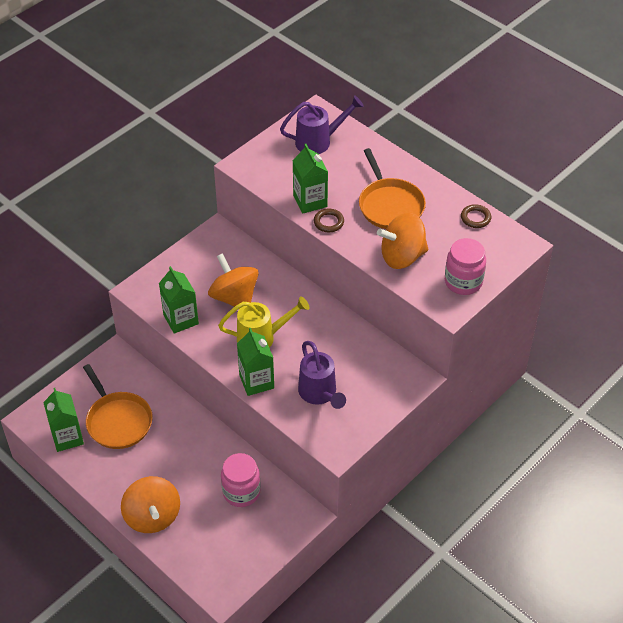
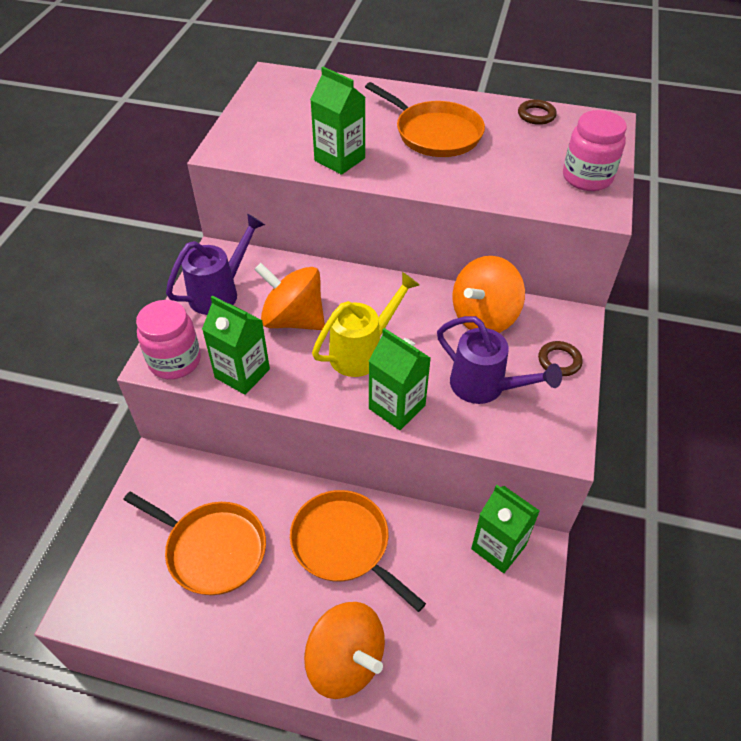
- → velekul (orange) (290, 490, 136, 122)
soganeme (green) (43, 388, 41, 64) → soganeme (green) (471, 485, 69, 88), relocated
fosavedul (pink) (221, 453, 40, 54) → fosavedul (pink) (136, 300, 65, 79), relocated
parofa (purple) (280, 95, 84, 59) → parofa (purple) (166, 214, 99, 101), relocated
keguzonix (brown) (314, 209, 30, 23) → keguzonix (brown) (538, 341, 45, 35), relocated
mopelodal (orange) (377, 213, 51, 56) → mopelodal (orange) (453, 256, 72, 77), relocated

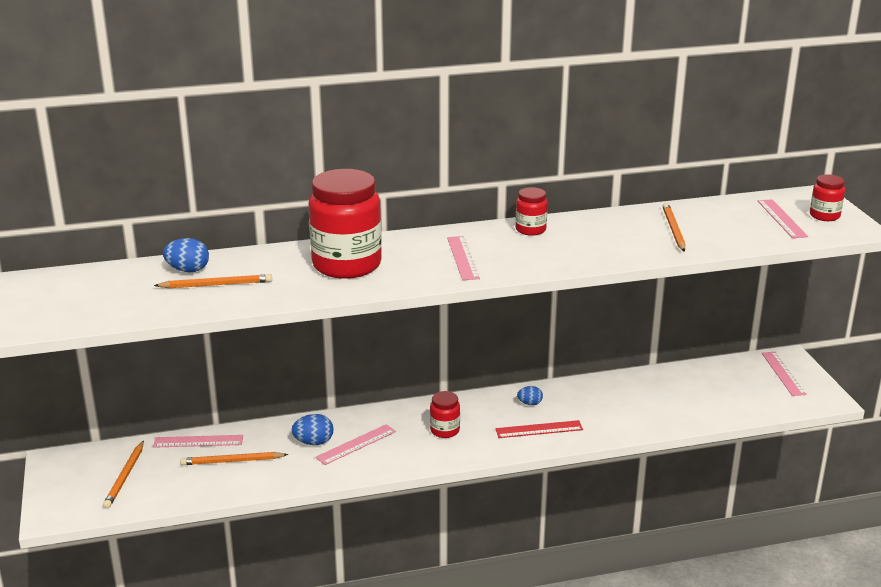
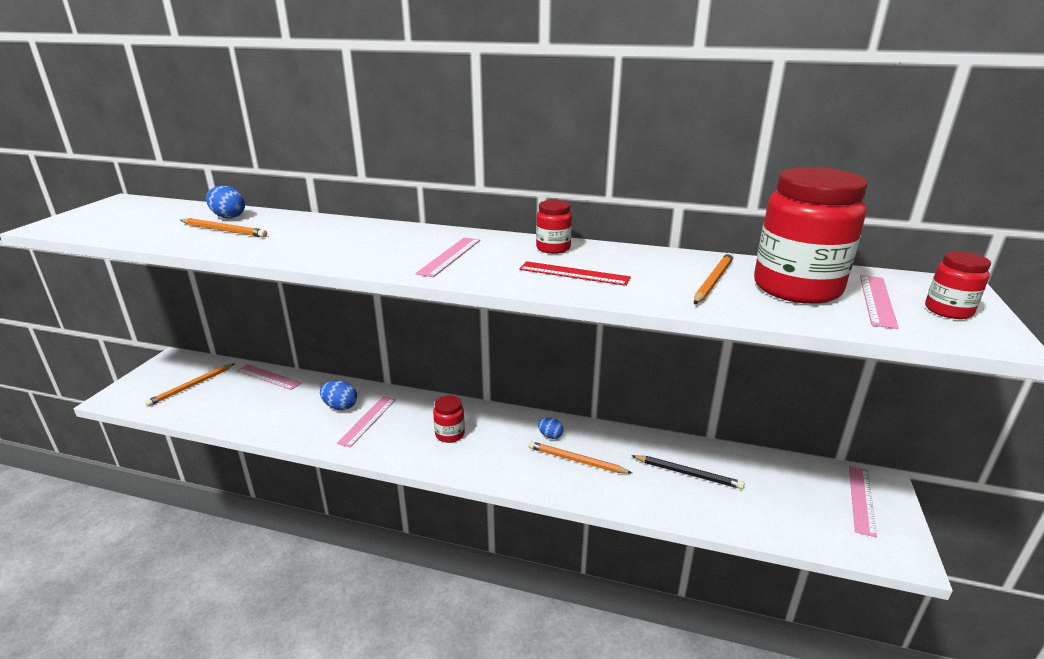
- → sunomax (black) (631, 455, 113, 34)
sunomax (orange) (180, 452, 108, 13) → sunomax (orange) (528, 441, 104, 33), relocated
fosavedul (red) (309, 169, 73, 110) → fosavedul (red) (754, 167, 114, 137), relocated
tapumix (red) (495, 420, 88, 18) → tapumix (red) (519, 261, 112, 25), relocated
tapumix (pink) (315, 424, 81, 41) → tapumix (pink) (337, 396, 59, 52), 60 degrees counterclockwise

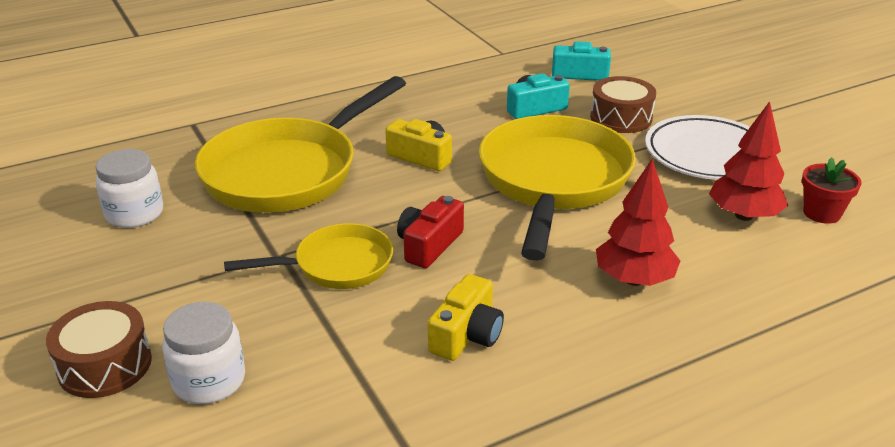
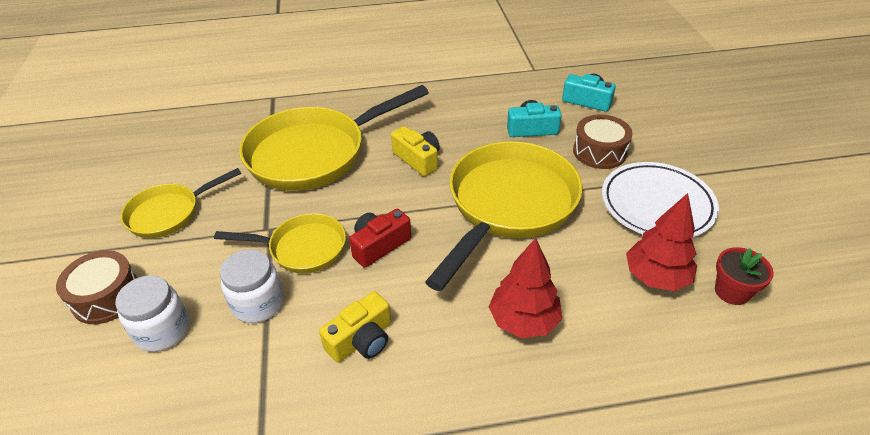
- → velekul (yellow) (121, 168, 120, 70)
fosavedul (white) (95, 149, 68, 79) → fosavedul (white) (220, 249, 64, 74), relocated

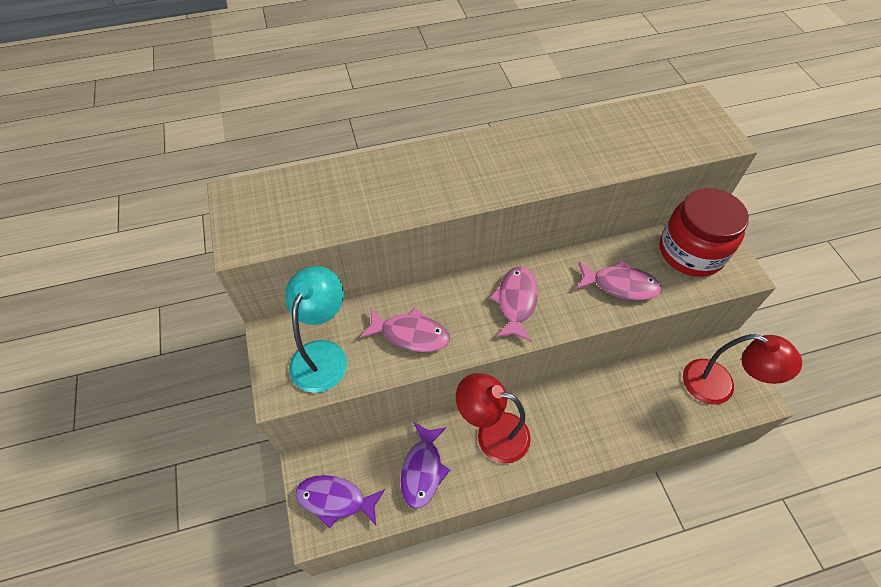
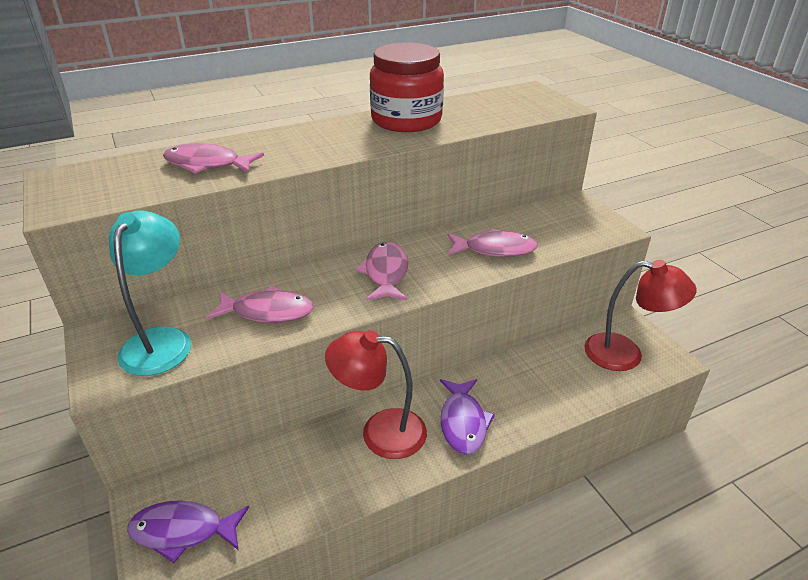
- → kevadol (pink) (163, 143, 101, 31)
kevadol (purple) (401, 422, 49, 87) → kevadol (purple) (440, 379, 55, 76), relocated
fosavedul (red) (659, 188, 90, 89) → fosavedul (red) (370, 43, 74, 89), relocated

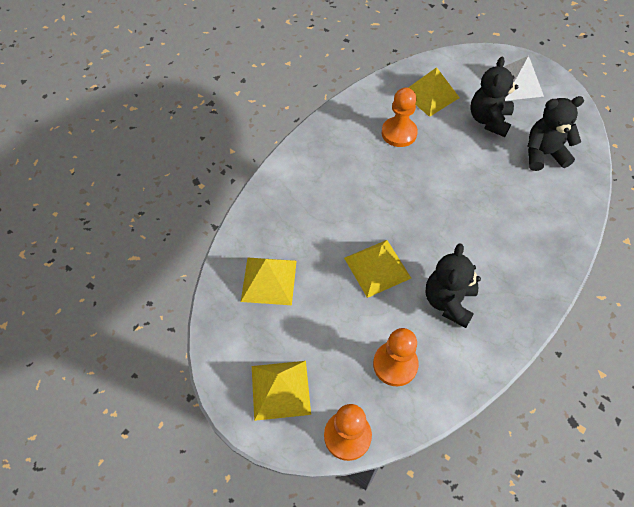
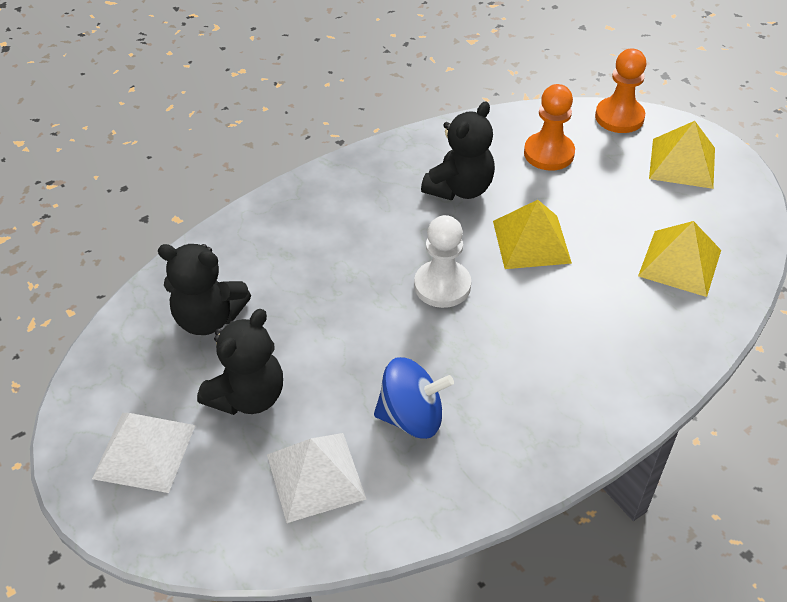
- → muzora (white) (414, 215, 57, 93)
muzora (orange) (382, 87, 36, 60) → mopelodal (blue) (374, 357, 80, 82)
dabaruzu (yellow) (408, 67, 52, 50) → dabaruzu (white) (267, 433, 99, 90)

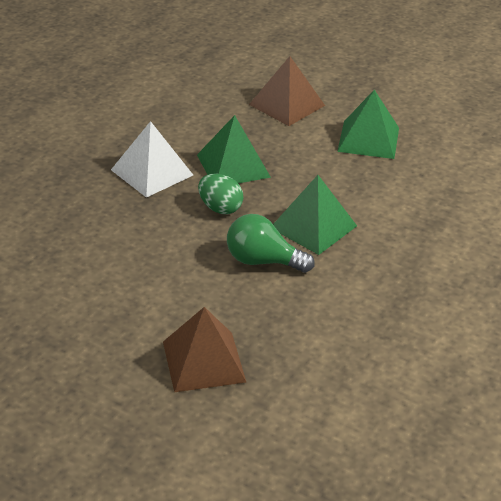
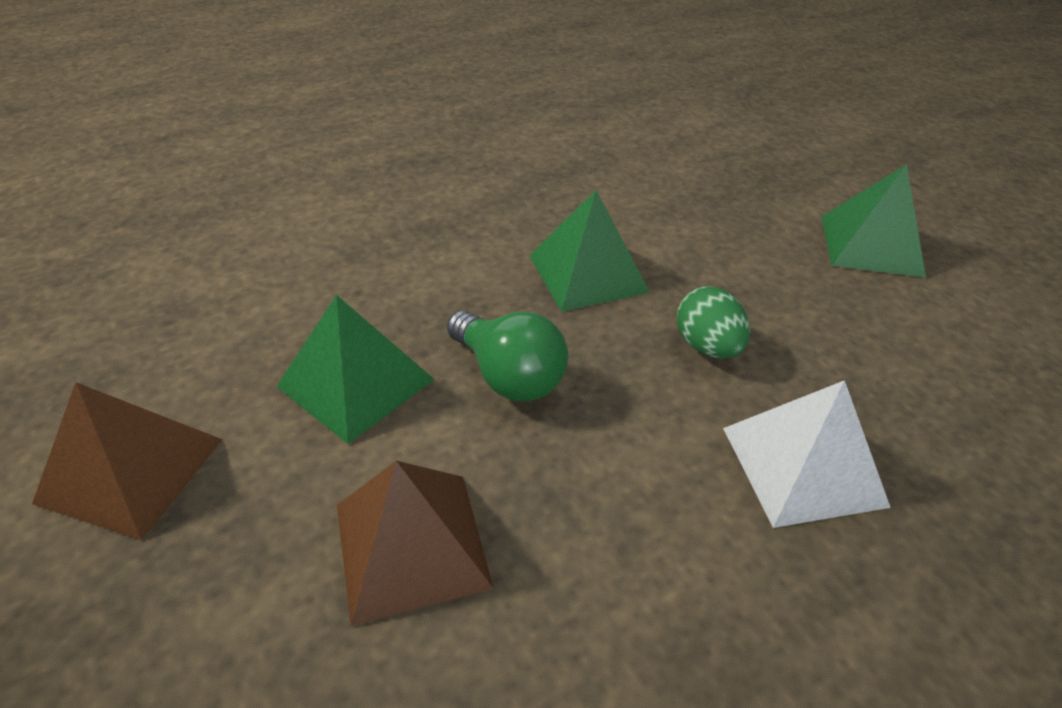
dabaruzu (brown) (163, 307, 83, 85) → dabaruzu (brown) (32, 382, 191, 158), relocated
dabaruzu (green) (197, 115, 74, 68) → dabaruzu (green) (821, 164, 105, 114), relocated
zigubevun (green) (227, 214, 87, 59) → zigubevun (green) (447, 311, 121, 90), relocated

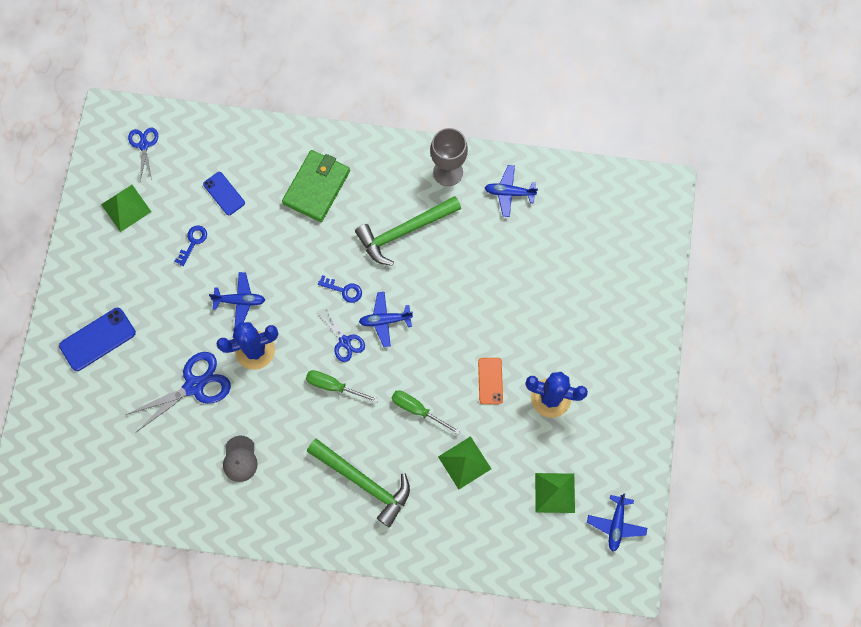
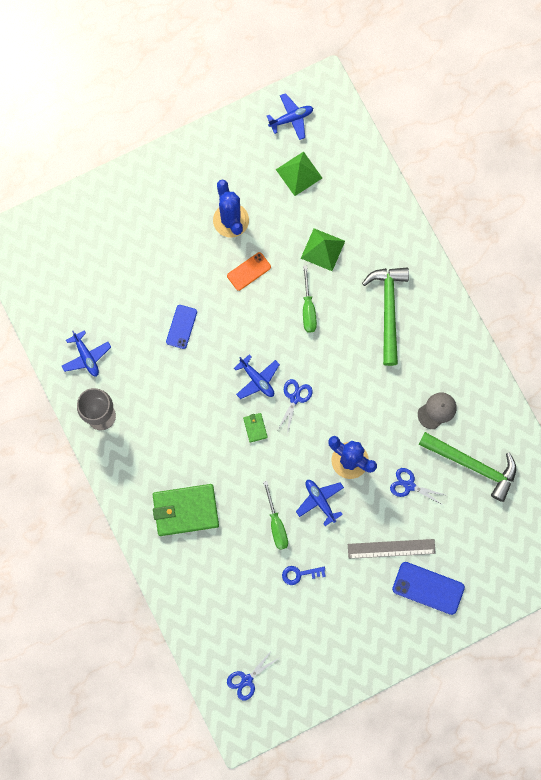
dabaruzu (green) (101, 185, 50, 47) → -
- → tapumix (grey) (348, 539, 88, 20)
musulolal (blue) (203, 172, 42, 43) → musulolal (blue) (166, 305, 31, 44), relocated
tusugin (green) (306, 370, 73, 33) → tusugin (green) (263, 481, 25, 69), relocated
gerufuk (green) (355, 196, 106, 70) → gerufuk (green) (418, 432, 98, 70), relocated
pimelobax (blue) (318, 275, 44, 28) → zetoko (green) (243, 413, 25, 30)
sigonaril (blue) (126, 352, 105, 80) → sigonaril (blue) (390, 468, 55, 37), x0.59

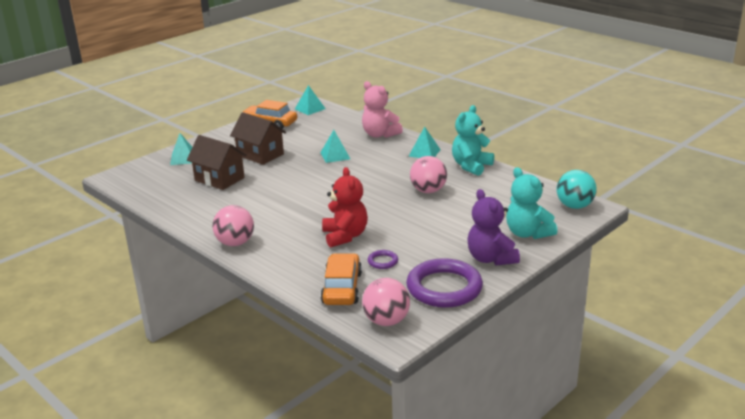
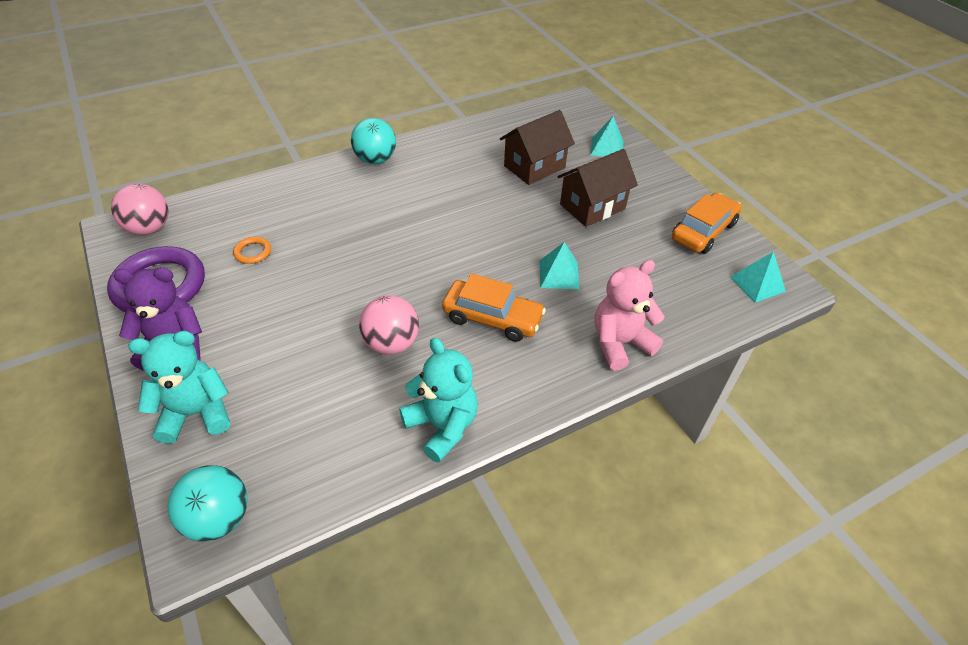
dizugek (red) (322, 167, 46, 81) → -
dabaruzu (turquoise) (409, 127, 32, 31) → -
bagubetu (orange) (320, 253, 42, 52) → bagubetu (orange) (442, 273, 104, 69), relocated
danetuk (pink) (212, 205, 42, 41) → danetuk (turquoise) (351, 118, 45, 46)
keguzonix (purple) (367, 250, 31, 19) → keguzonix (orange) (233, 237, 38, 27)

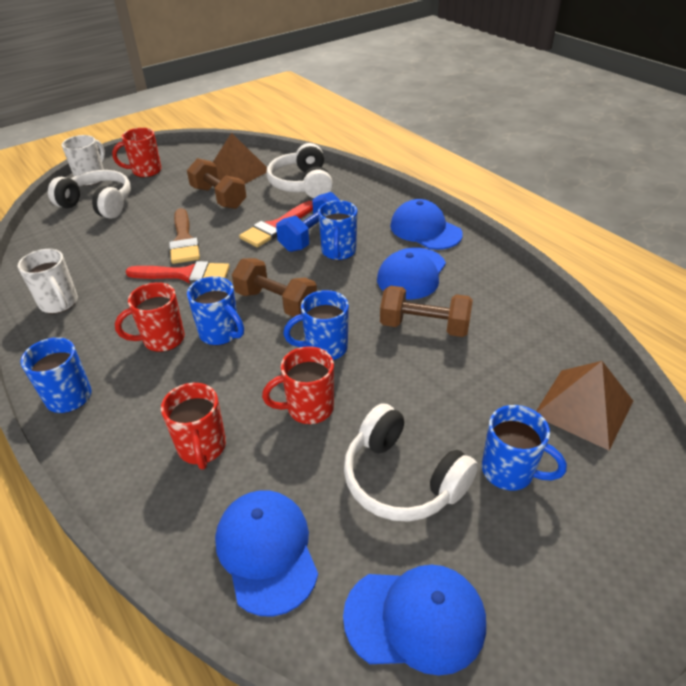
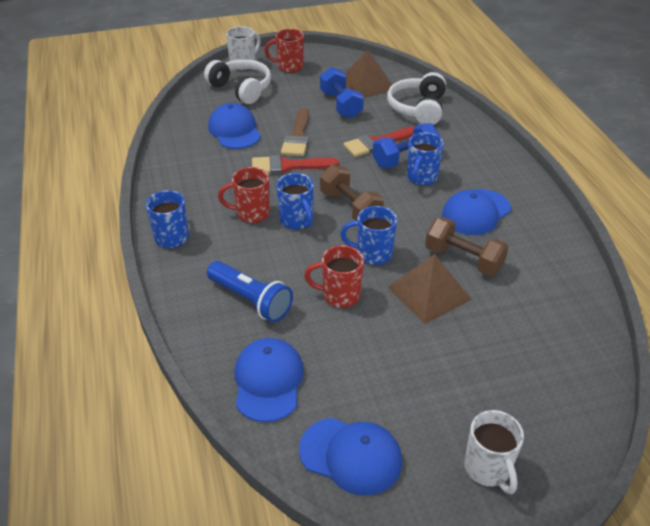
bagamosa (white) (344, 403, 134, 119) → -
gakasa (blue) (482, 405, 85, 86) → -
gakasa (white) (18, 249, 60, 65) → gakasa (white) (464, 410, 60, 84), relocated
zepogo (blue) (390, 199, 73, 51) → zepogo (blue) (208, 103, 53, 46), relocated
dabaruzu (brown) (536, 361, 97, 89) → dabaruzu (brown) (388, 254, 84, 70), relocated
gakasa (red) (161, 383, 65, 87) → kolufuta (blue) (207, 261, 86, 61)
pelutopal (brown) (187, 158, 60, 51) → pelutopal (blue) (320, 67, 44, 51)
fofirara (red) (125, 261, 105, 23) → fofirara (red) (252, 155, 87, 19), 150 degrees clockwise

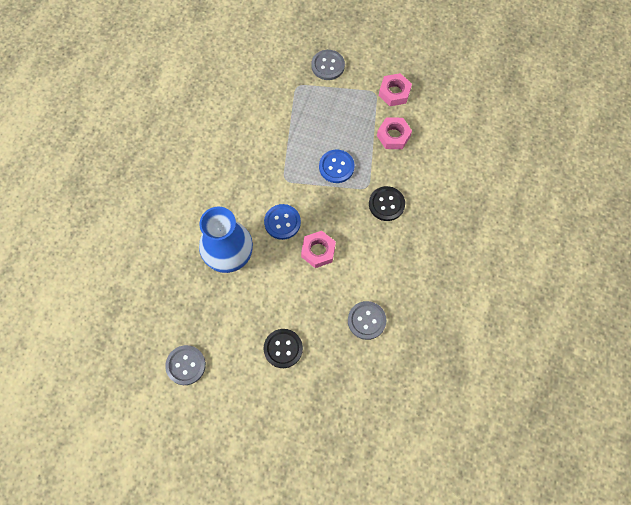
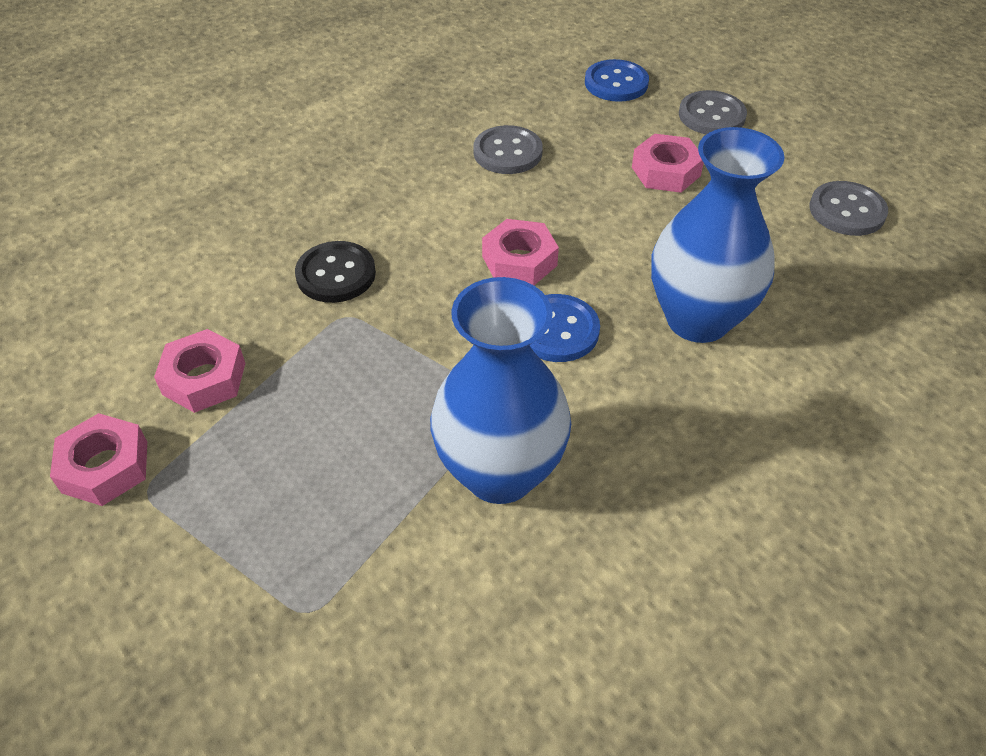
- → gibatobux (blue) (430, 277, 141, 227)
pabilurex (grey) (311, 50, 34, 30) → pabilurex (grey) (679, 90, 68, 44), relocated
pabilurex (blue) (319, 149, 36, 34) → pabilurex (blue) (585, 59, 64, 43), relocated
pabilurex (black) (263, 329, 40, 39) → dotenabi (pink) (632, 134, 72, 59)

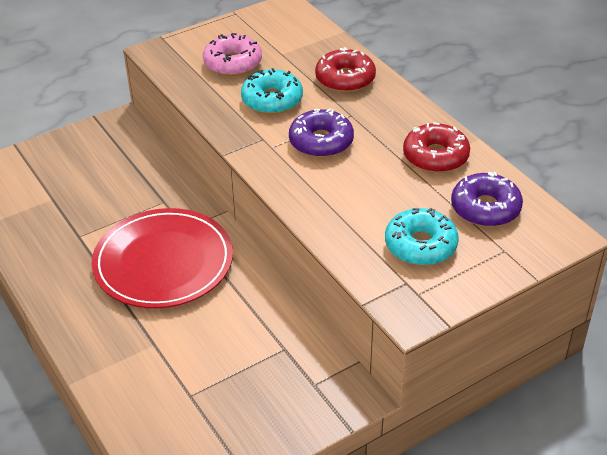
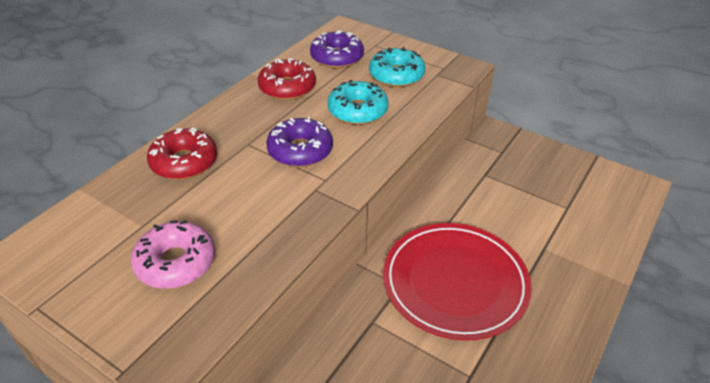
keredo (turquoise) (241, 68, 62, 46) → keredo (turquoise) (327, 80, 61, 45), relocated

